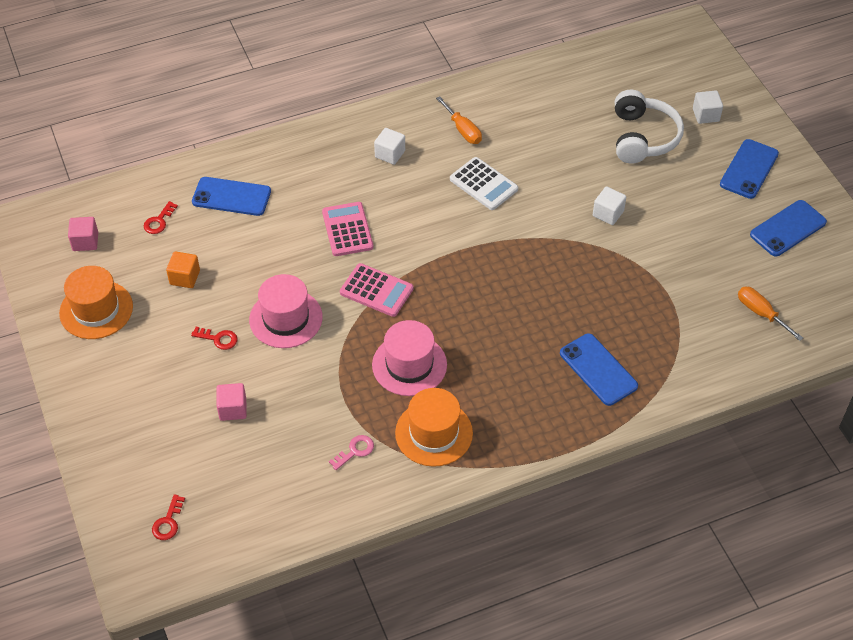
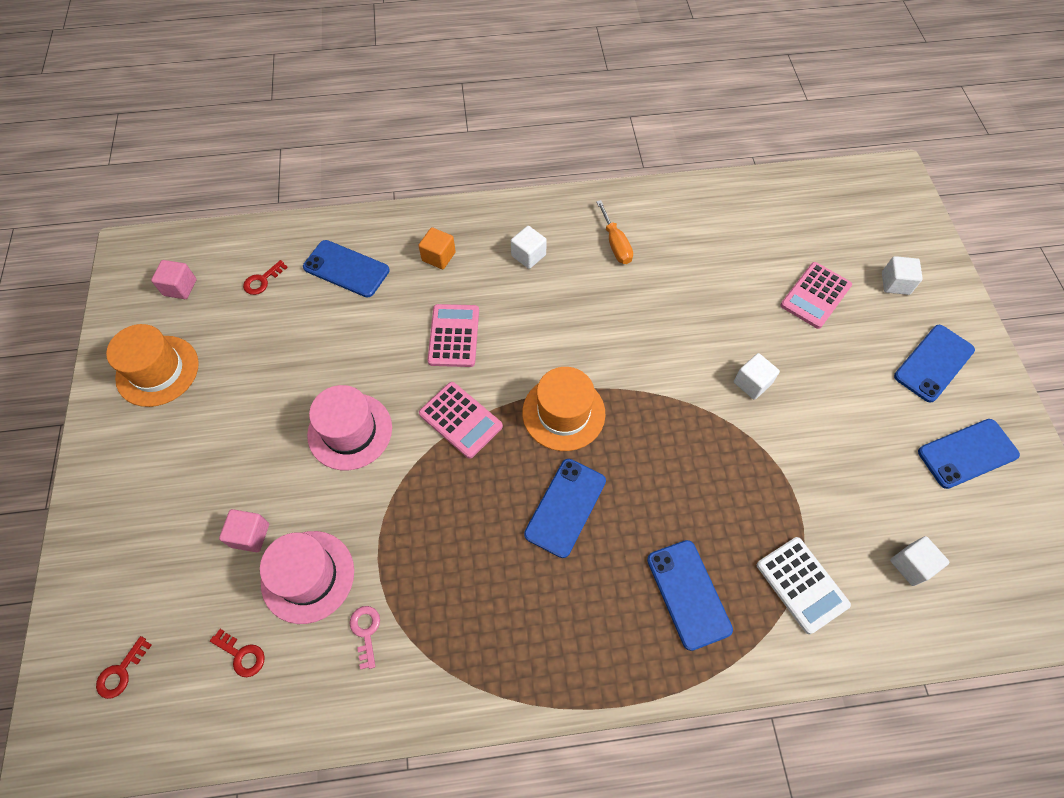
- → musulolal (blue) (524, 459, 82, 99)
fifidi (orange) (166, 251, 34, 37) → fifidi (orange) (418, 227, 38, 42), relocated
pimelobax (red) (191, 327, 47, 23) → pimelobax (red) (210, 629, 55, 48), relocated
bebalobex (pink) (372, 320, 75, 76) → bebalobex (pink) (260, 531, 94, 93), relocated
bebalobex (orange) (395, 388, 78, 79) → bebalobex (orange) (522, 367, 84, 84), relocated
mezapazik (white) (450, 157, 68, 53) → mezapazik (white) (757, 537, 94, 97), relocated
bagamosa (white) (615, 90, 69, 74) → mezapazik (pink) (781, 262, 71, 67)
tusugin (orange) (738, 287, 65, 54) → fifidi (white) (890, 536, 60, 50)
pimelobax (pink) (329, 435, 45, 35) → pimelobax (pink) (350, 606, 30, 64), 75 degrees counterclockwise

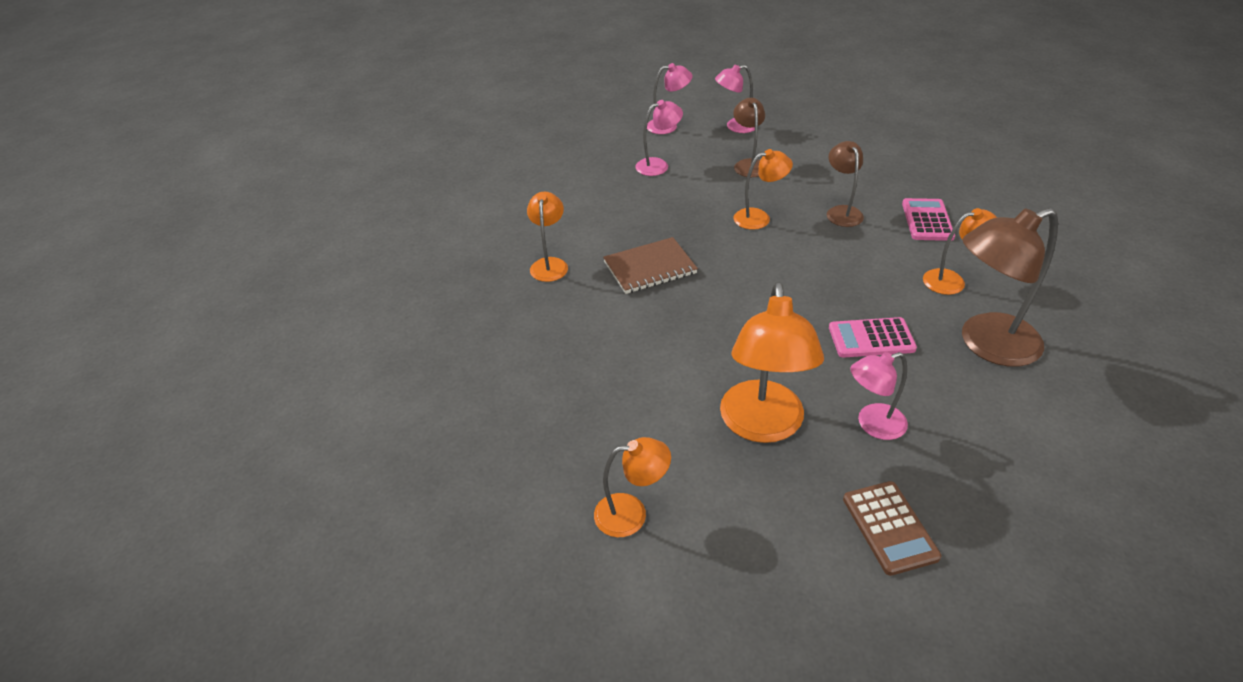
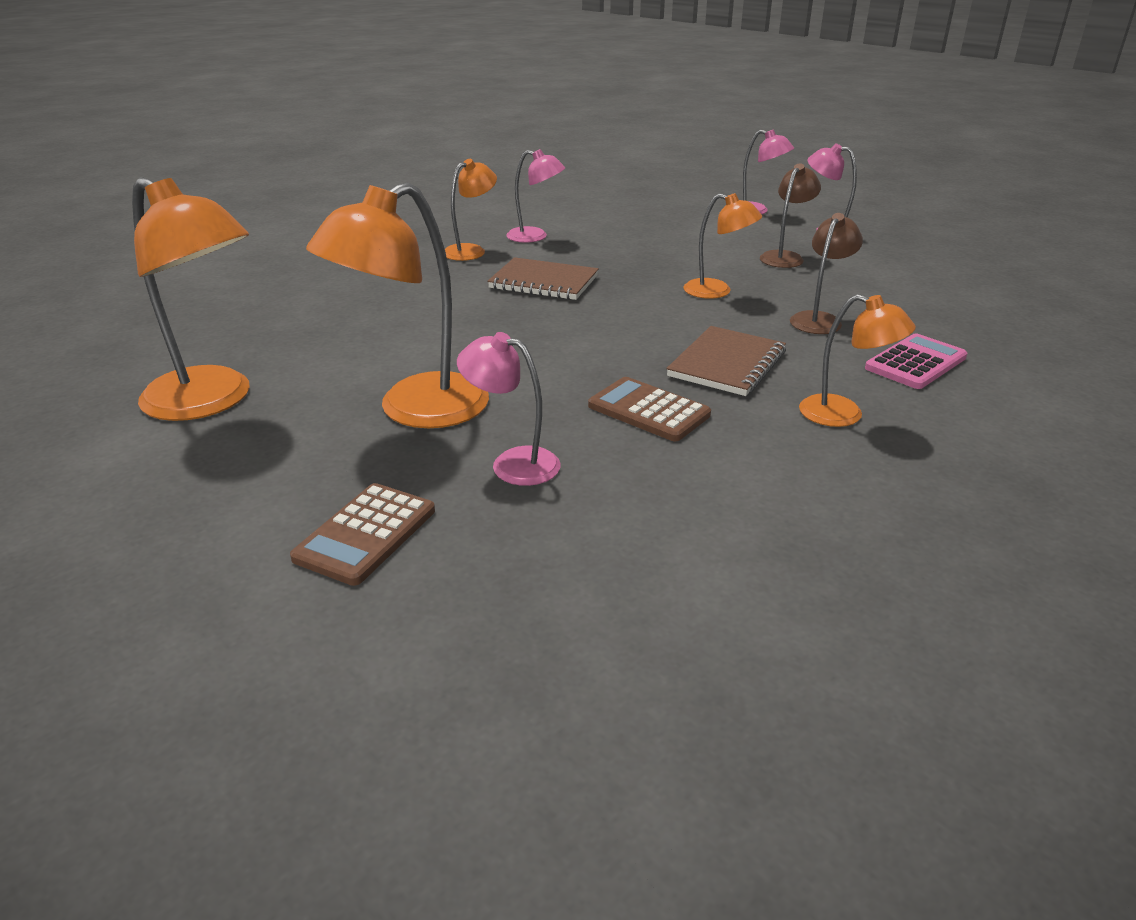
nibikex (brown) (962, 208, 96, 159) → -
- → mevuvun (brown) (666, 326, 120, 70)
nibikex (pink) (635, 100, 48, 76) → nibikex (pink) (506, 149, 59, 94), relocated
mezapazik (pink) (829, 317, 88, 41) → mezapazik (brown) (588, 377, 123, 64)
nibikex (orange) (594, 437, 77, 100) → nibikex (orange) (132, 177, 118, 244), x1.77

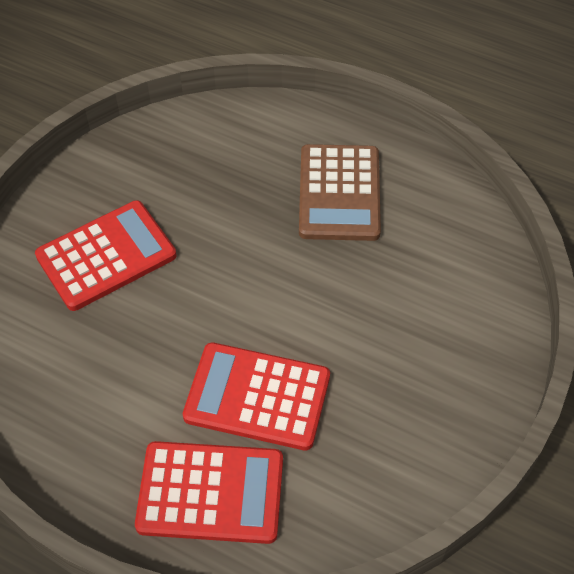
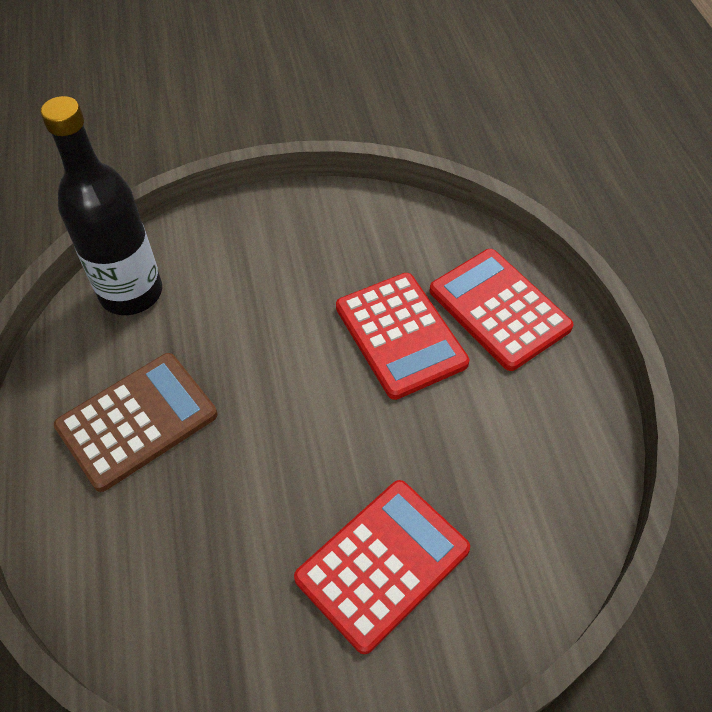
- → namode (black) (41, 96, 121, 219)
mezapazik (red) (35, 200, 142, 111) → mezapazik (red) (294, 480, 176, 174), 120 degrees clockwise

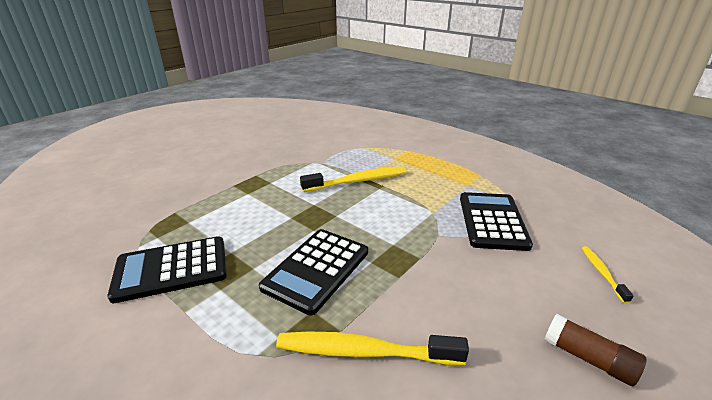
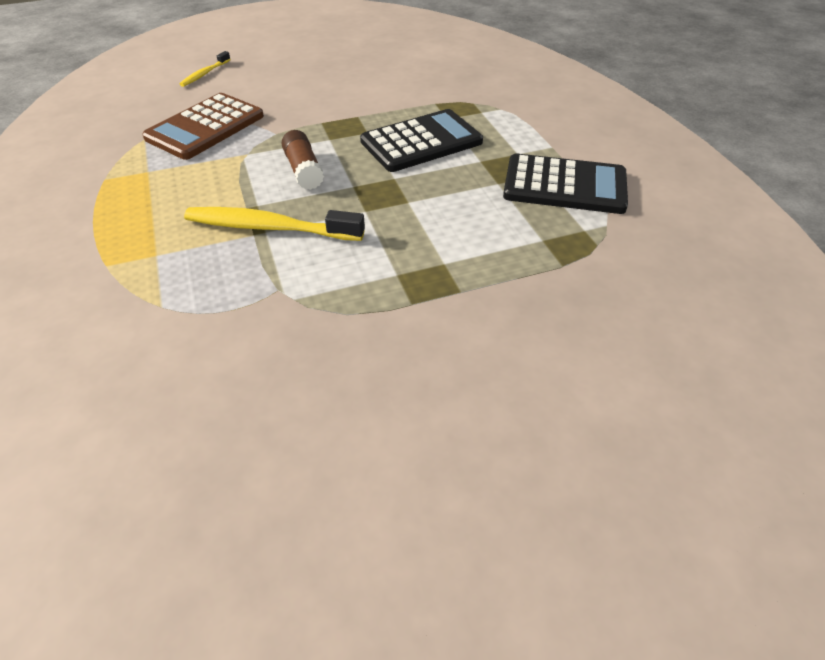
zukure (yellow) (276, 331, 193, 34) → -
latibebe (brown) (544, 314, 102, 73) → latibebe (brown) (282, 130, 42, 60), relocated
mezapazik (black) (460, 192, 73, 59) → mezapazik (brown) (142, 93, 122, 67)

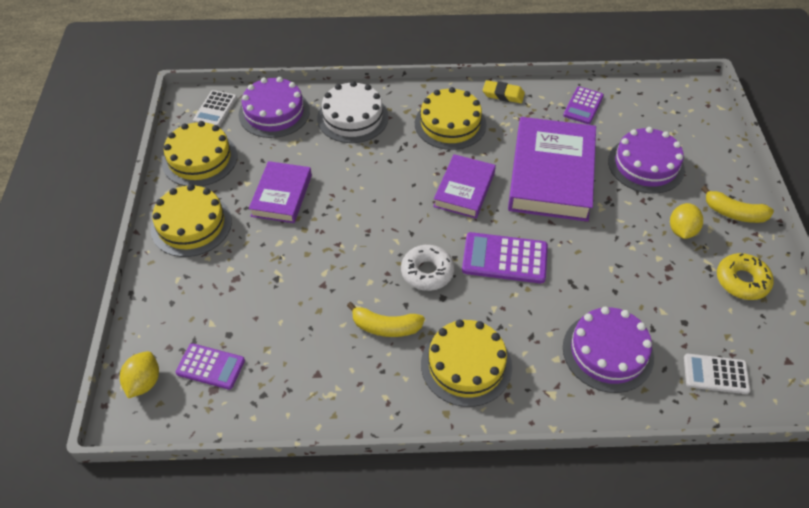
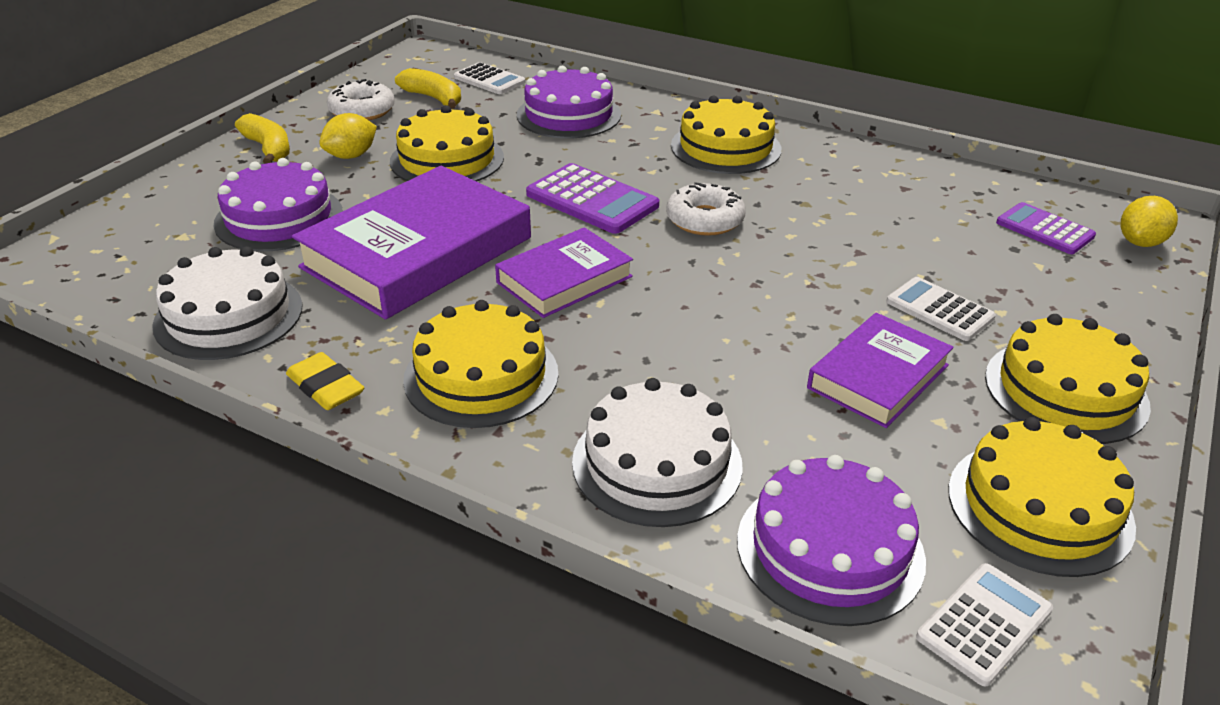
- → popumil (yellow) (390, 105, 114, 77)
- → mezapazik (white) (886, 277, 110, 64)
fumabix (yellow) (347, 302, 78, 35) → fumabix (yellow) (395, 68, 66, 41), relocated
mezapazik (purple) (563, 86, 41, 38) → popumil (white) (152, 246, 151, 114)
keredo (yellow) (717, 253, 57, 47) → keredo (white) (327, 79, 68, 41)

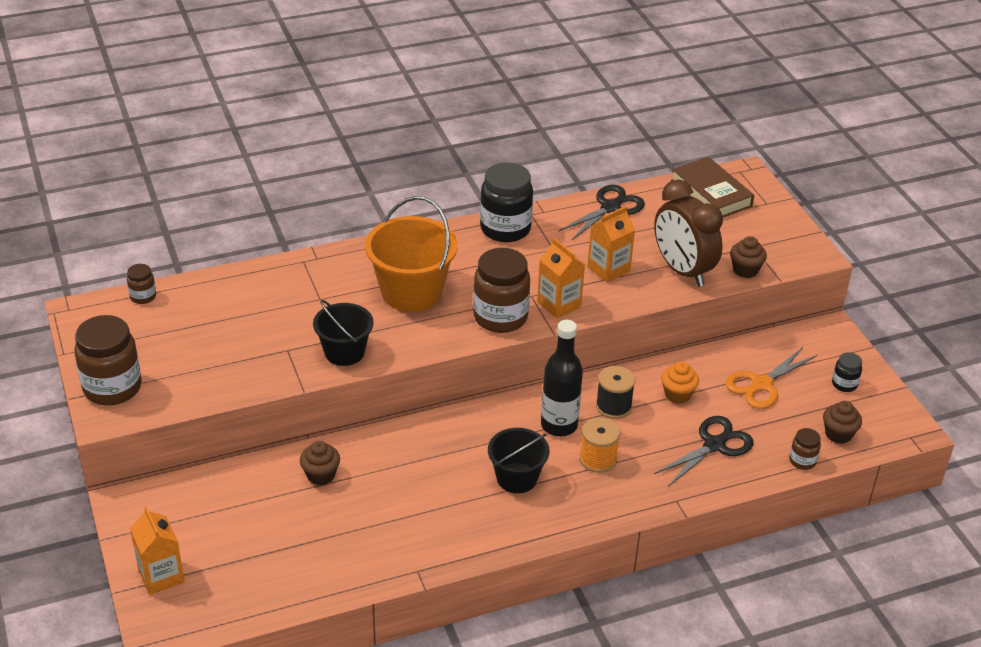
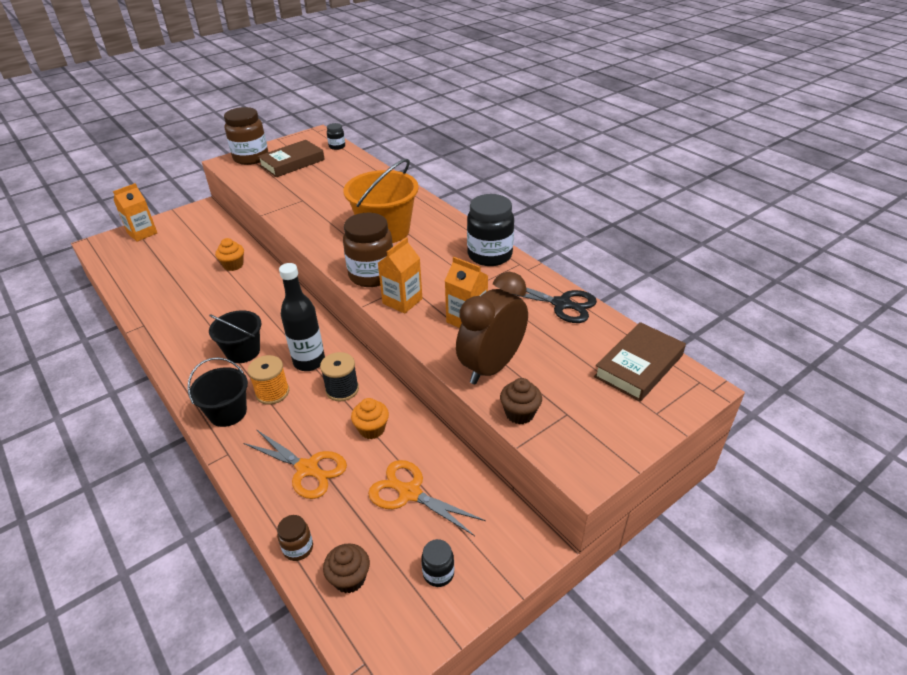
- → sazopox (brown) (258, 140, 67, 37)
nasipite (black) (313, 300, 60, 66) → nasipite (black) (187, 357, 61, 70), relocated
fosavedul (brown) (127, 264, 29, 40) → fosavedul (black) (327, 123, 18, 27)
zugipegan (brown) (300, 441, 40, 44) → zugipegan (orange) (215, 238, 29, 33)
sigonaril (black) (654, 416, 99, 70) → sigonaril (orange) (243, 429, 104, 70)

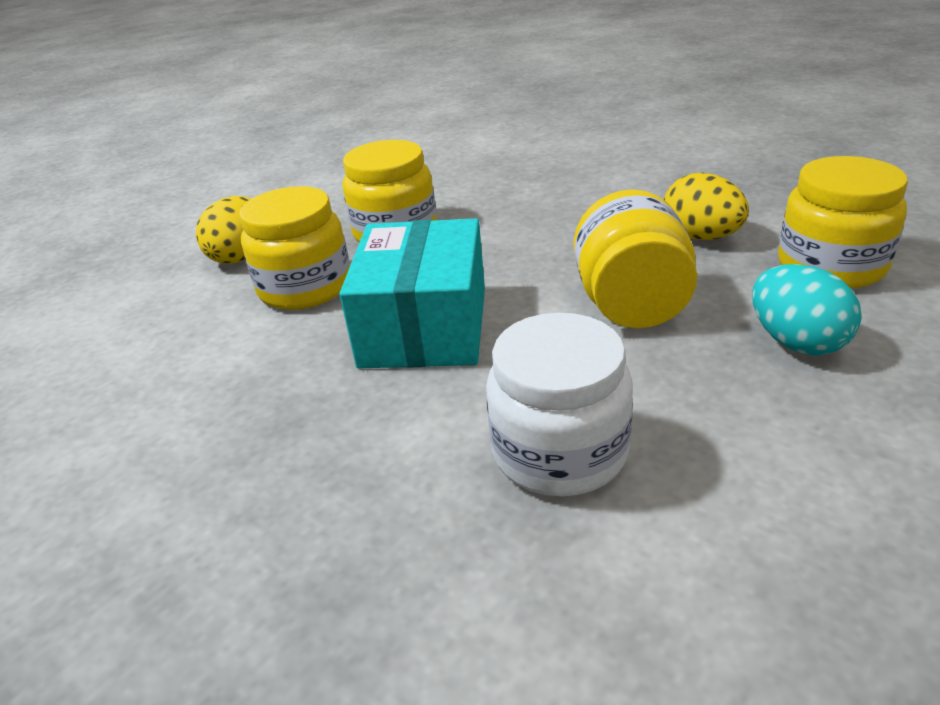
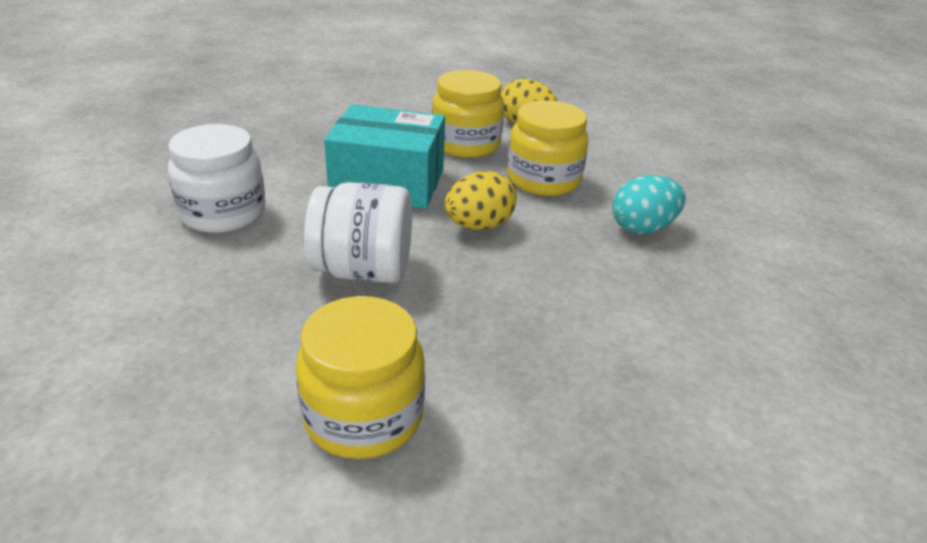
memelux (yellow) (664, 173, 85, 67) → memelux (yellow) (445, 171, 72, 59), relocated
memelux (turquoise) (752, 264, 109, 91) → memelux (turquoise) (612, 175, 74, 59), relocated
fosavedul (yellow) (574, 189, 123, 139) → fosavedul (white) (304, 182, 108, 101)

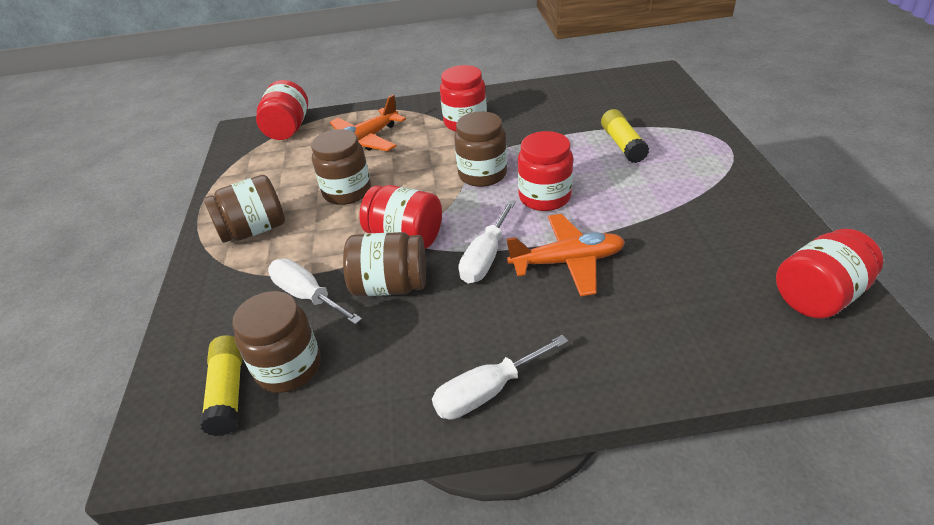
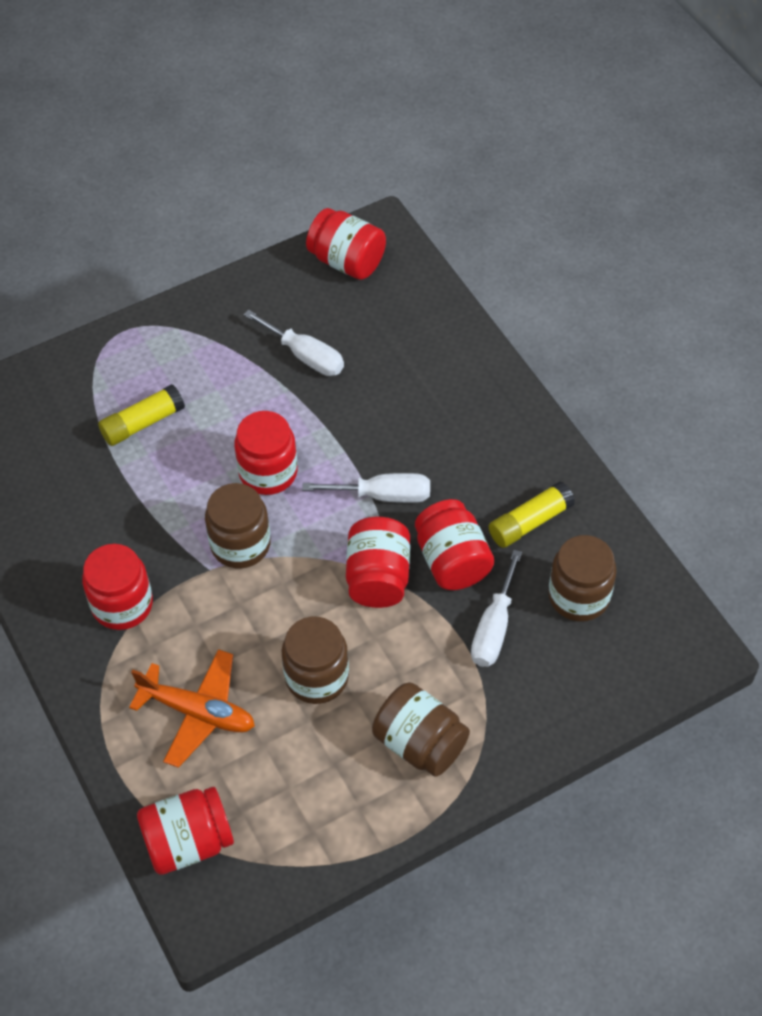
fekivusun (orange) (506, 214, 119, 82) → -
latibebe (yellow) (200, 335, 42, 101) → latibebe (yellow) (489, 481, 86, 67), relocated
tusugin (white) (432, 335, 136, 84) → tusugin (white) (244, 310, 100, 66), relocated
fosavedul (brown) (343, 232, 83, 64) → fosavedul (red) (415, 499, 79, 91)

